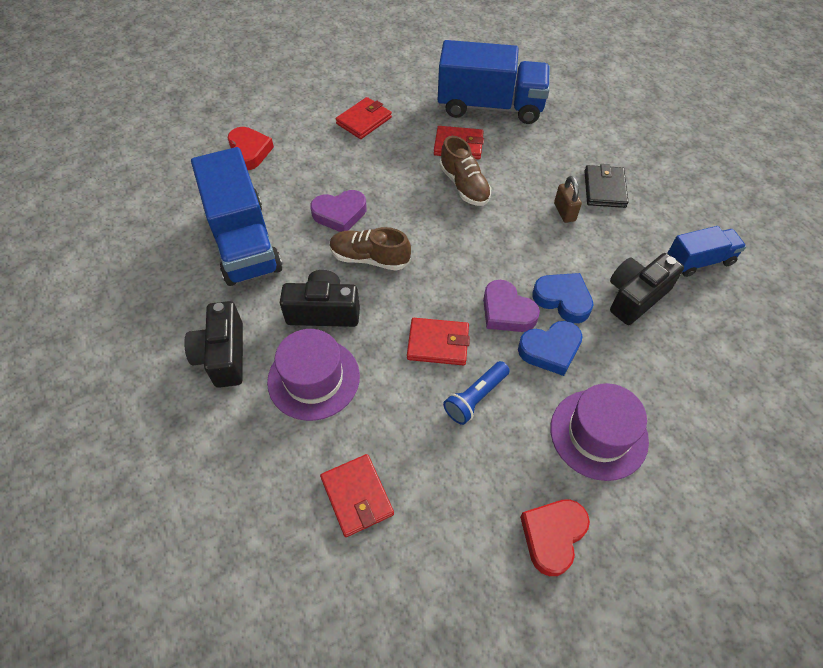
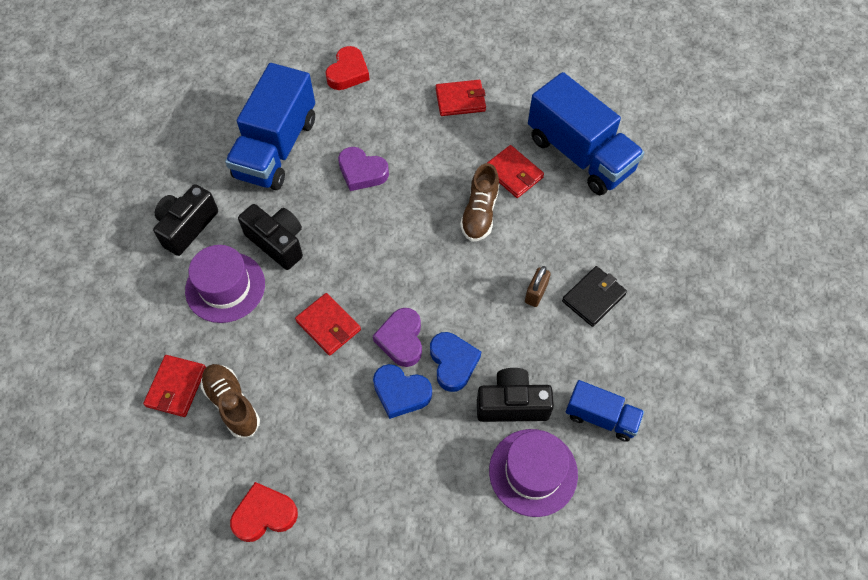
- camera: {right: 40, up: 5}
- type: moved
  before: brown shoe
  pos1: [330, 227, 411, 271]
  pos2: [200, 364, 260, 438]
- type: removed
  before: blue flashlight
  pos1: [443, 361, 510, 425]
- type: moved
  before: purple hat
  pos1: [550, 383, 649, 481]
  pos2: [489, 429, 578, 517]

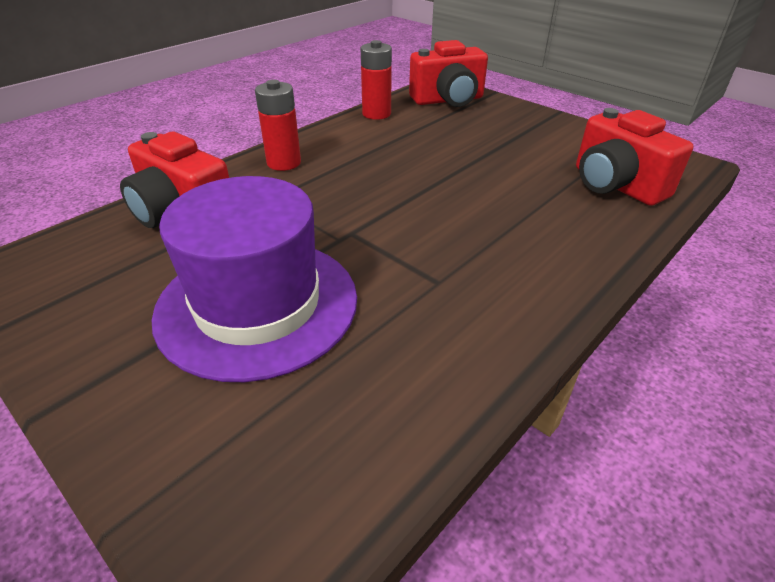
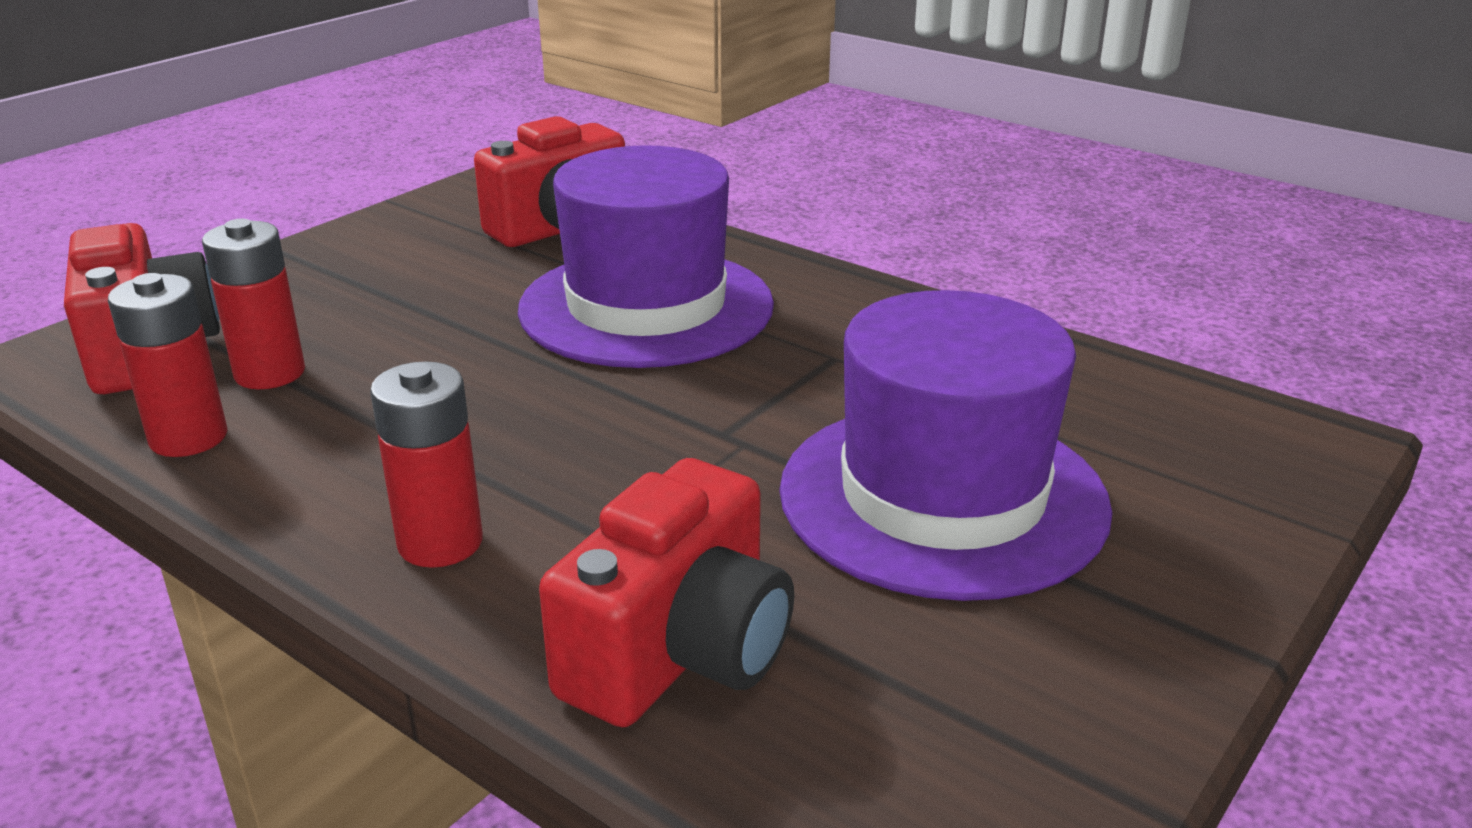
- camera: {right: -95, up: -10}
- type: added
  after: red battery
  pos2: [202, 219, 305, 389]
- type: added
  after: purple hat
  pos2: [518, 145, 774, 368]

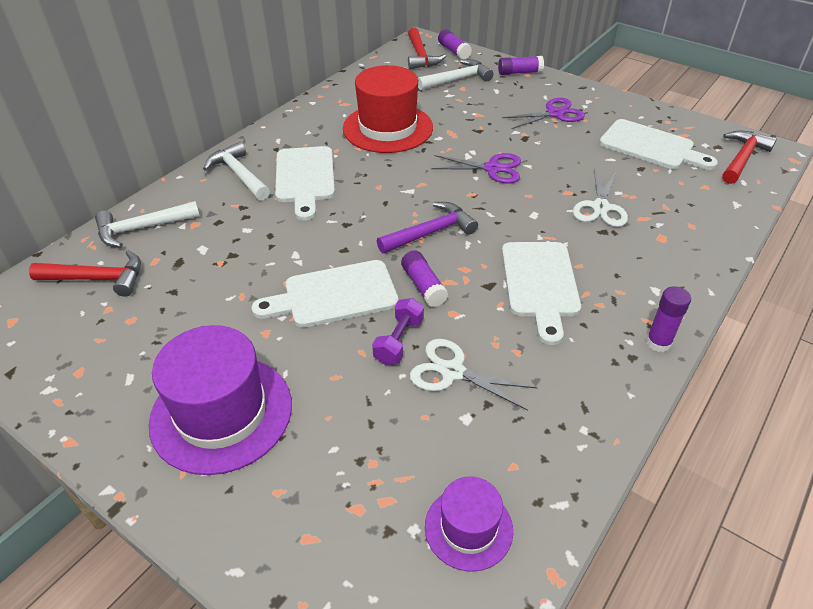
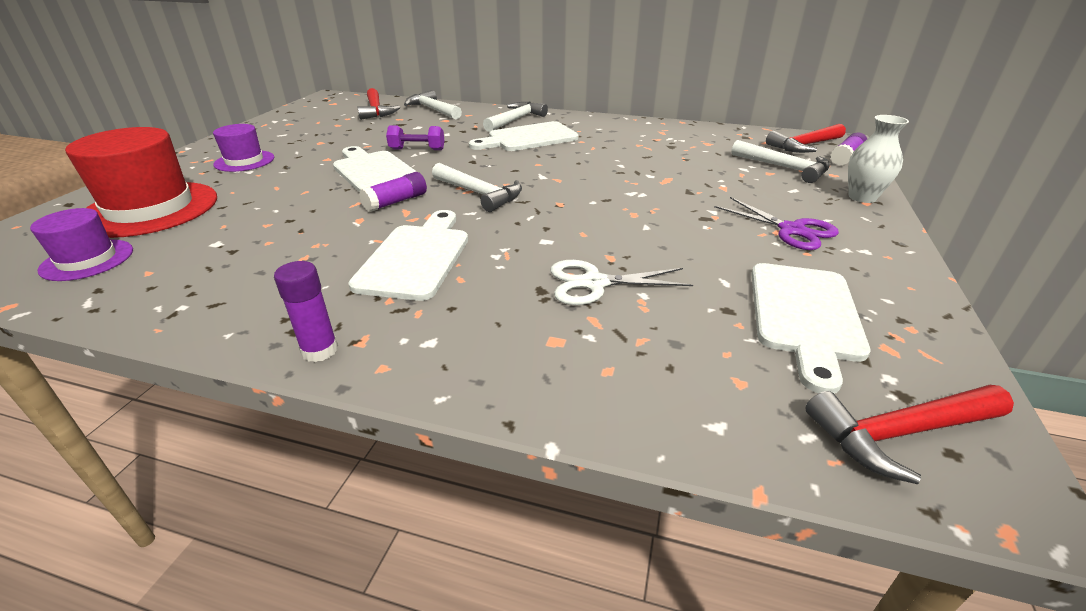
- camera: {right: 70, up: -10}
- type: resized
  before: purple hat
  pos1: [149, 325, 292, 475]
  pos2: [213, 124, 274, 172]
  scale: 0.55
- type: moved
  before: red hat
  pos1: [343, 65, 433, 153]
  pos2: [65, 127, 217, 238]
- type: moved
  before: purple dumbbell
  pos1: [372, 298, 424, 365]
  pos2: [386, 125, 445, 150]
- type: recoloured
  before: purple hammer
  after: white hammer
  pos1: [377, 202, 478, 254]
  pos2: [432, 163, 522, 212]
- type: removed
  before: white scissors
  pos1: [410, 339, 538, 411]
- type: removed
  before: purple scissors
  pos1: [431, 153, 521, 184]
- type: replaced
  before: purple glue stick
  after: white vase
  pos1: [498, 56, 544, 75]
  pos2: [848, 115, 909, 203]
- type: turned
  before: white cutting board
  pos1: [502, 242, 581, 345]
  pos2: [348, 210, 468, 301]
  turn: 120
- type: turned
  before: red hammer
  pos1: [722, 131, 777, 184]
  pos2: [805, 385, 1014, 484]
  turn: 150

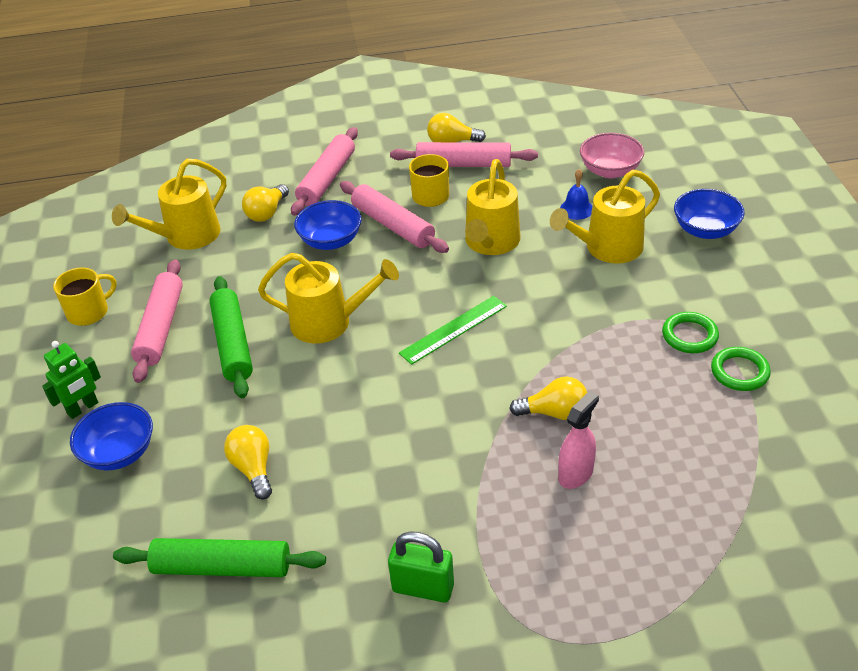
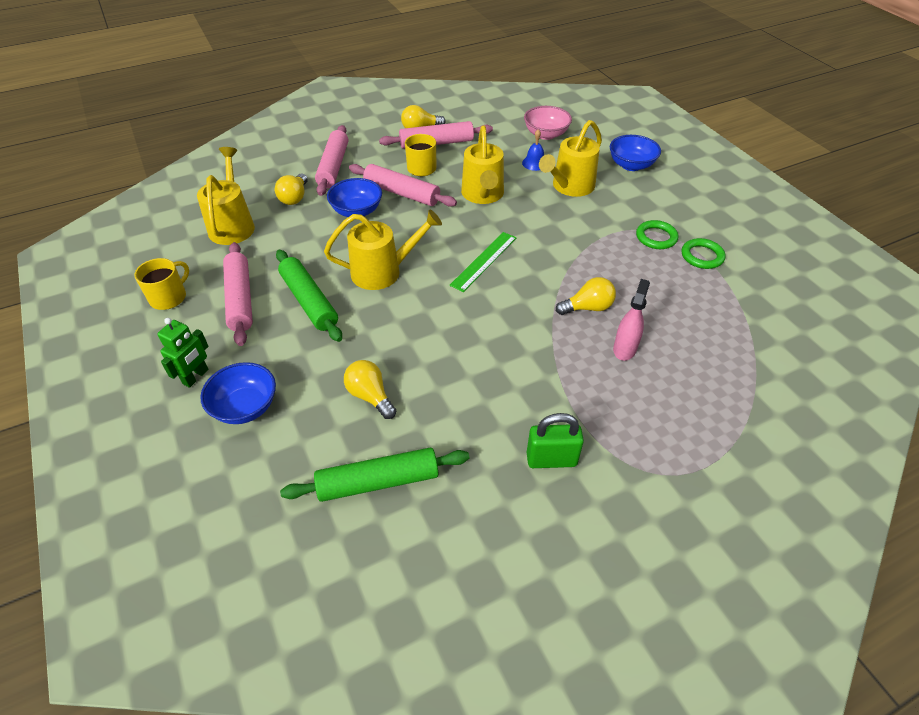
- camera: {right: -20, up: 5}
- type: turned
  before: yellow watering can
  pos1: [112, 159, 226, 250]
  pos2: [197, 147, 255, 245]
  turn: 150

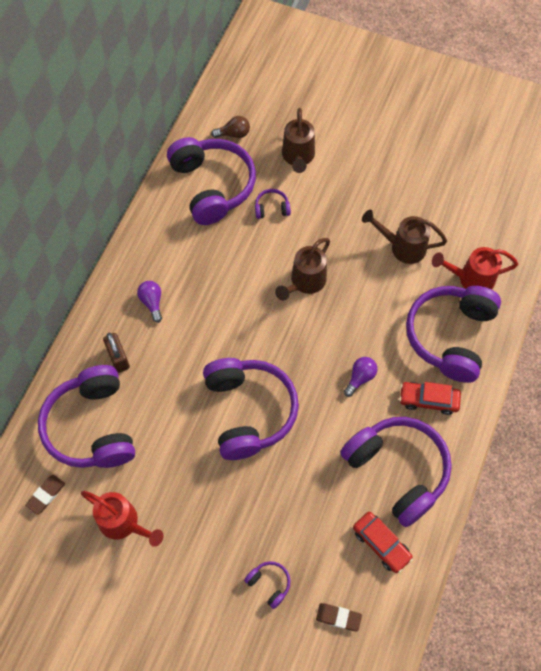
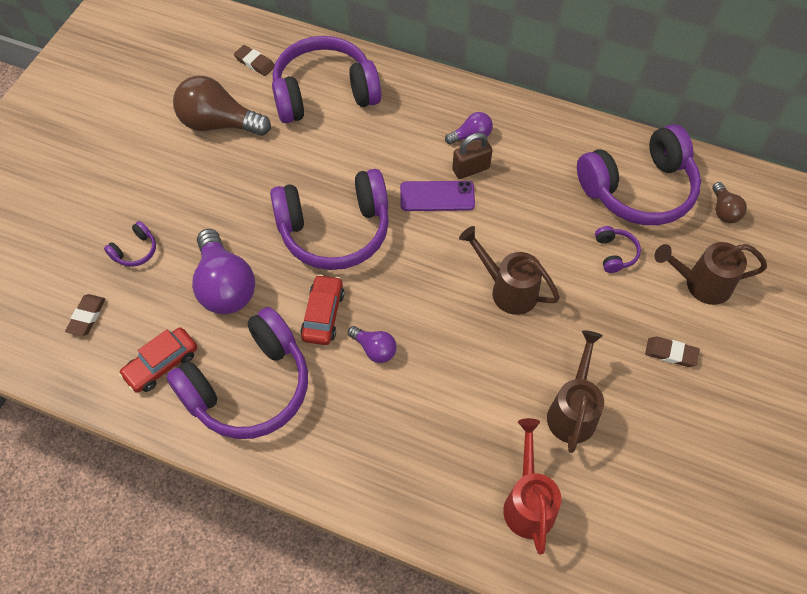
- camera: {right: 90, up: -5}
- type: replaced
  before: red watering can
  after: brown light bulb
  pos1: [81, 491, 164, 547]
  pos2: [173, 76, 271, 136]
- type: moved
  before: brown padlock
  pos1: [103, 333, 130, 373]
  pos2: [452, 132, 492, 179]
- type: moved
  before: red car
  pos1: [399, 382, 461, 415]
  pos2: [300, 274, 344, 345]
- type: removed
  before: purple headphones
  pos1: [406, 286, 501, 383]
- type: added
  after: purple light bulb
  pos2: [192, 229, 255, 314]
- type: added
  after: purple phone
  pos2: [400, 181, 475, 211]
- type: added
  after: brown eraser
  pos2: [645, 337, 700, 367]

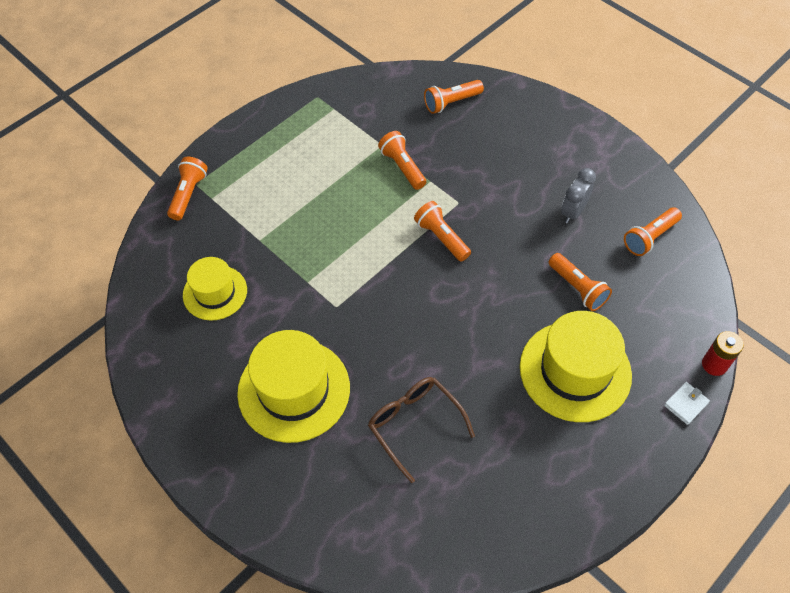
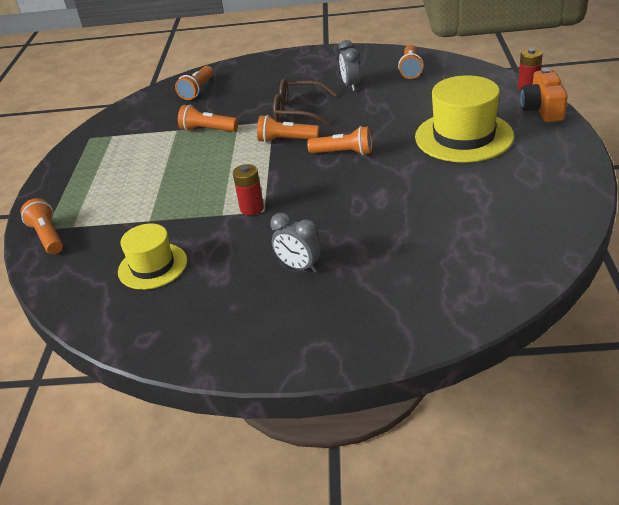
- camera: {right: -40, up: -20}
- type: replaced
  before: yellow hat
  after: grey clock
  pos1: [237, 330, 350, 443]
  pos2: [270, 213, 321, 272]
- type: moved
  before: brown glasses
  pos1: [368, 377, 475, 483]
  pos2: [273, 79, 337, 125]
- type: moved
  before: orange flashlight
  pos1: [549, 253, 612, 311]
  pos2: [307, 126, 372, 155]
- type: replaced
  before: white wallet
  after: orange camera
  pos1: [664, 382, 710, 425]
  pos2: [520, 68, 568, 122]
- type: added
  after: red battery
  pos2: [233, 164, 264, 215]

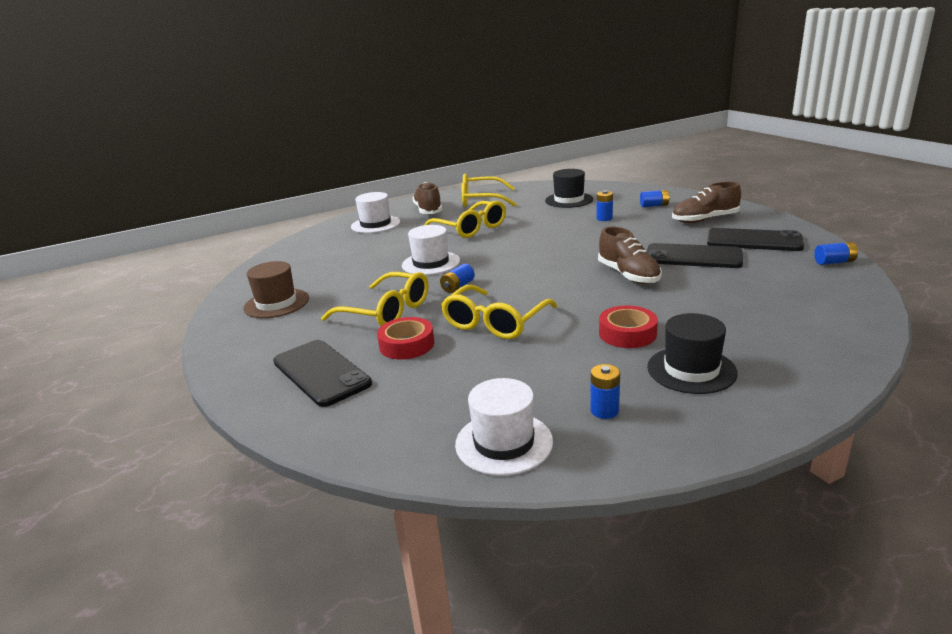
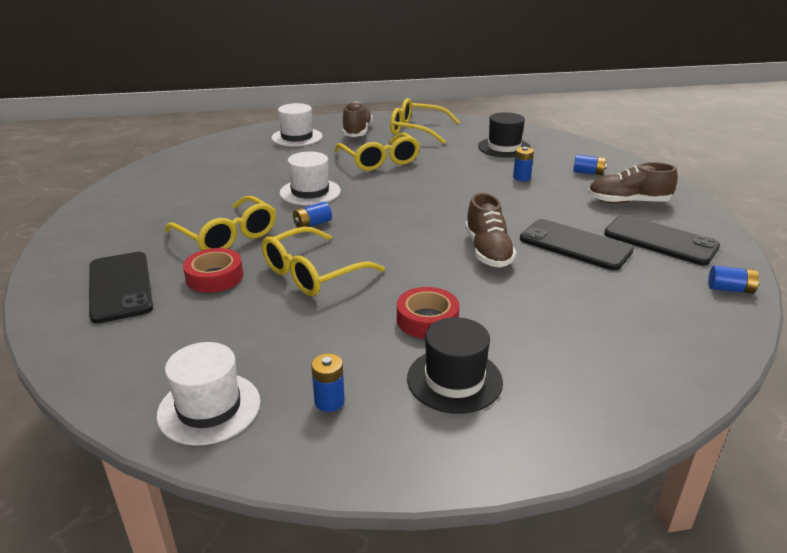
- camera: {right: 15, up: 5}
- type: removed
  before: brown hat
  pos1: [243, 261, 309, 318]

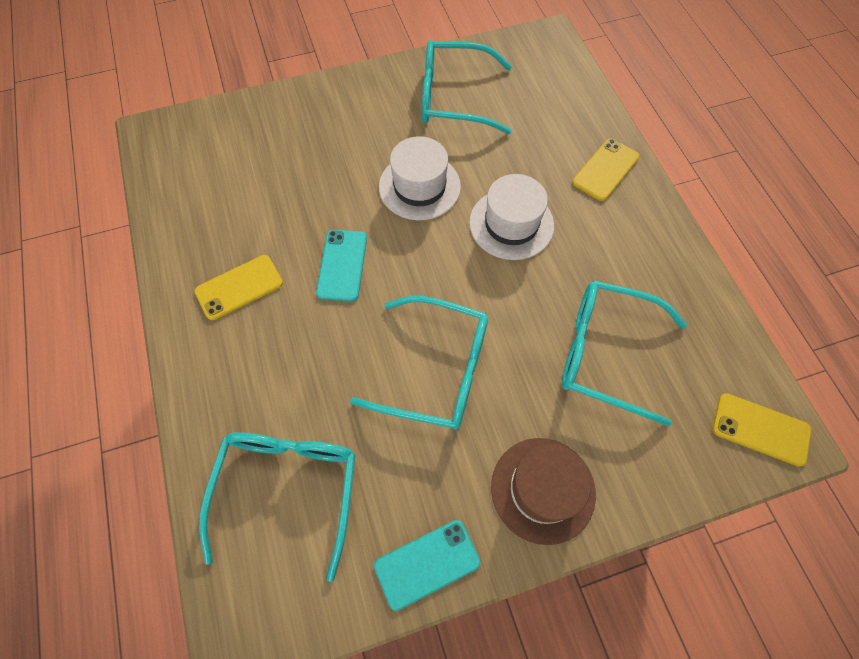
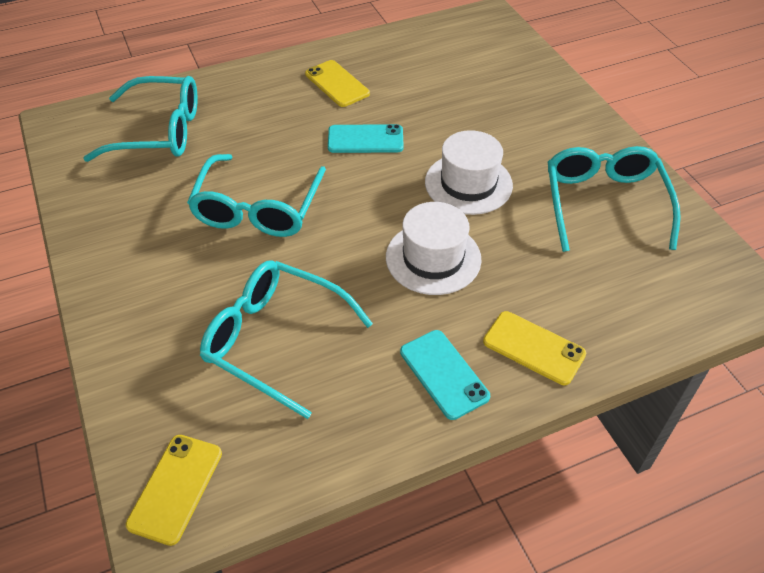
- camera: {right: 85, up: -15}
- type: moved
  before: turquoise phone
  pos1: [374, 520, 480, 611]
  pos2: [400, 330, 490, 420]
- type: removed
  before: brown hat
  pos1: [491, 438, 596, 545]
- type: turned
  before: turquoise glasses
  pos1: [562, 281, 687, 426]
  pos2: [200, 260, 373, 419]
  turn: -75

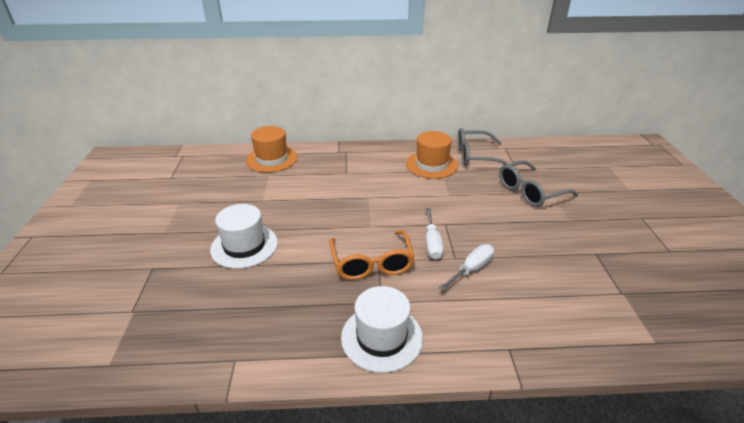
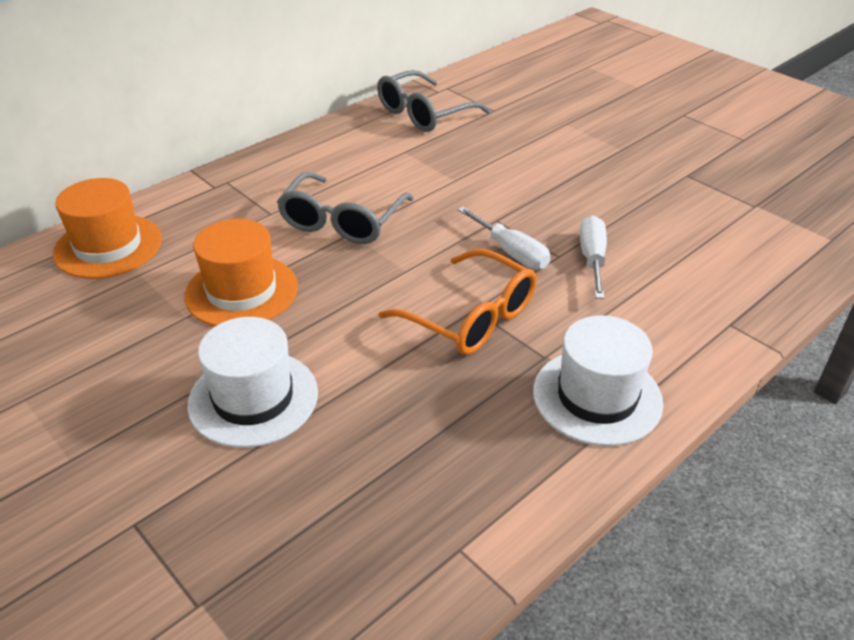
- camera: {right: -40, up: 5}
- type: moved
  before: orange hat
  pos1: [406, 131, 458, 179]
  pos2: [184, 219, 298, 326]
- type: moved
  before: grey glasses
  pos1: [499, 160, 578, 207]
  pos2: [277, 172, 414, 244]

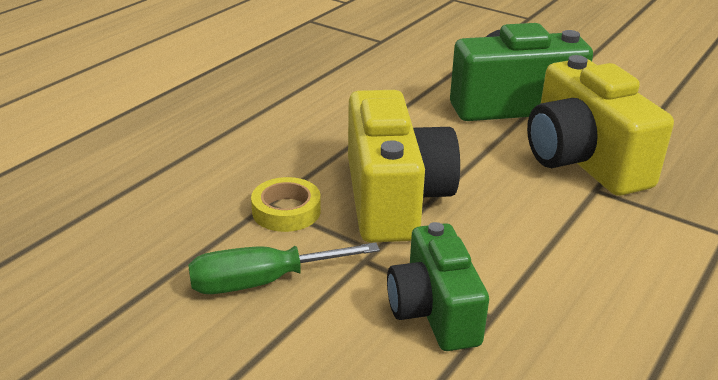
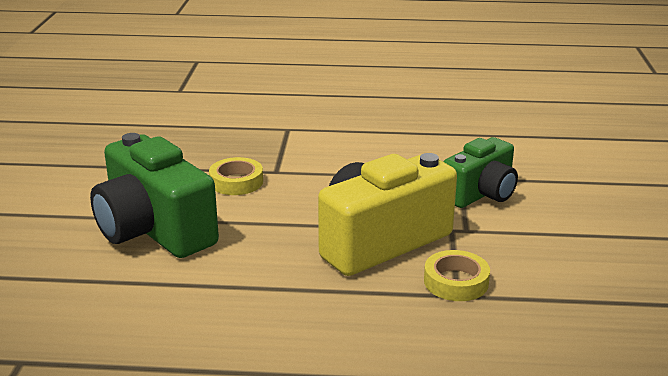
- camera: {right: -120, up: -5}
- type: removed
  before: green screwdriver
  pos1: [188, 242, 380, 294]
- type: replaced
  before: yellow camera
  after: yellow tape
  pos1: [527, 55, 674, 196]
  pos2: [209, 157, 263, 195]

